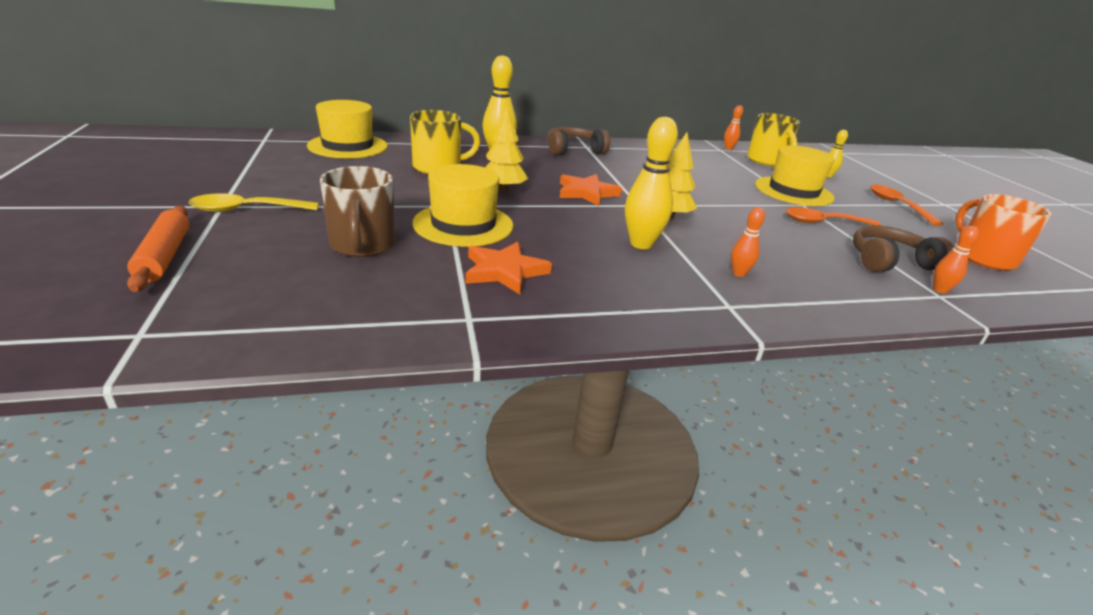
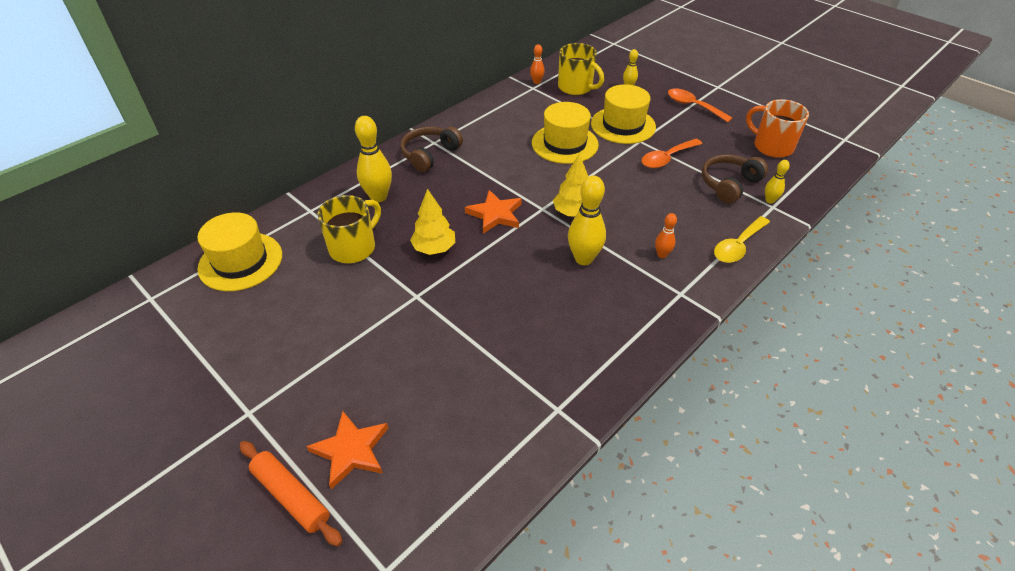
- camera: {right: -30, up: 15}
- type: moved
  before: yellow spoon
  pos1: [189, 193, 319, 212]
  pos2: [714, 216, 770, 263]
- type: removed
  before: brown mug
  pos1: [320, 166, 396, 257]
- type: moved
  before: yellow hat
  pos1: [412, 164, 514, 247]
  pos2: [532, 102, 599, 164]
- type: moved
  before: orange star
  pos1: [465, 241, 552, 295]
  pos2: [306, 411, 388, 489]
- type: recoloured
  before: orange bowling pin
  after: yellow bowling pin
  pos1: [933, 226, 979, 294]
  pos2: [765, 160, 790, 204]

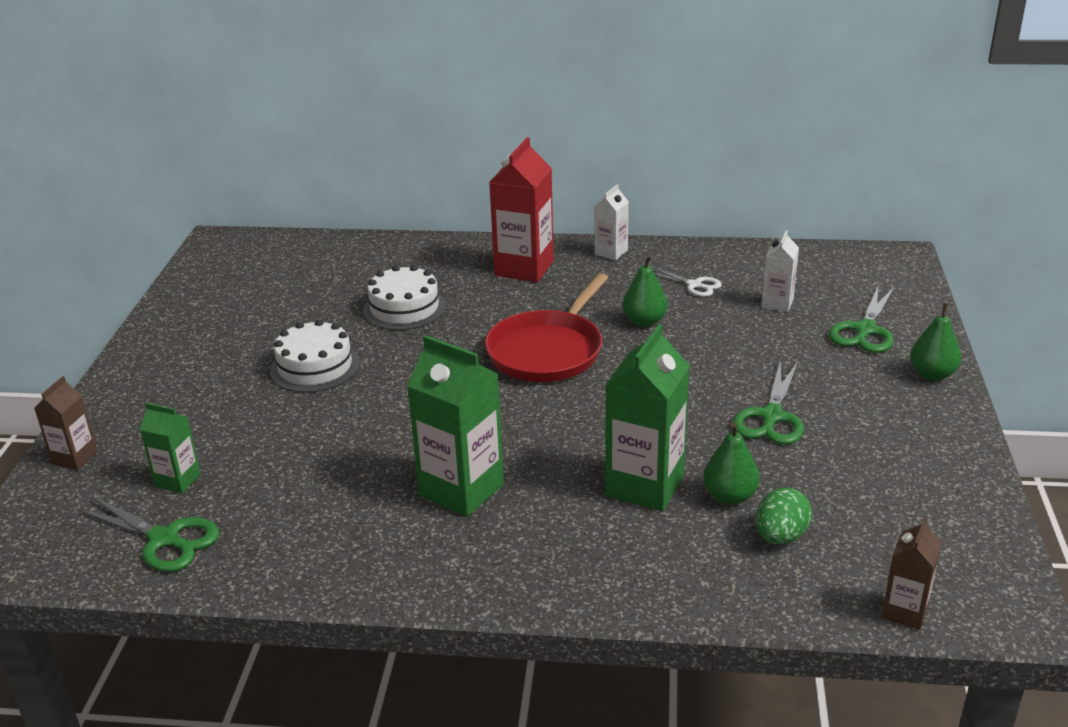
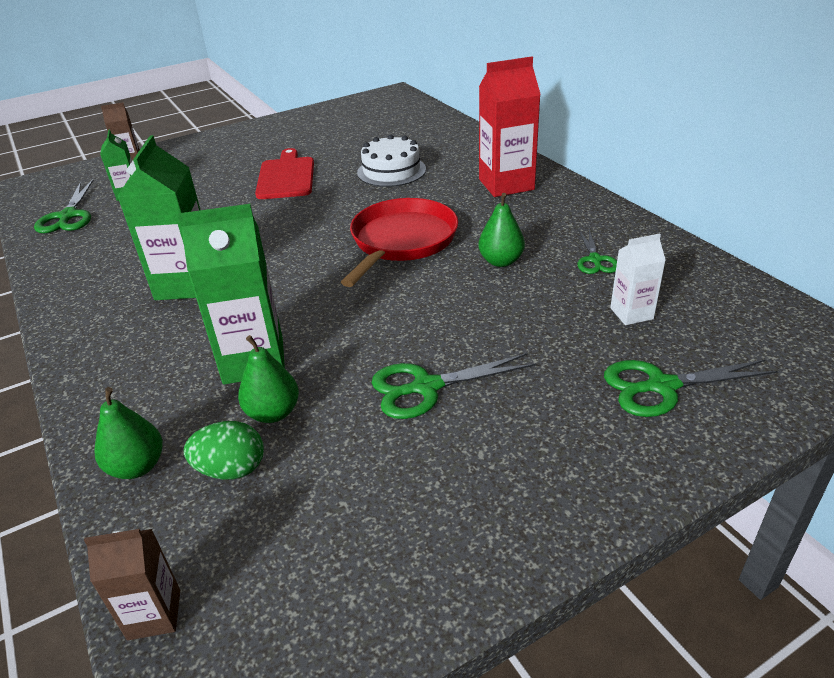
- camera: {right: 55, up: 5}
- type: replaced
  before: white cake
  after: red cutting board
  pos1: [270, 319, 360, 393]
  pos2: [255, 148, 314, 199]
- type: turned
  before: red pan
  pos1: [485, 273, 608, 382]
  pos2: [341, 198, 458, 287]
  turn: 120
- type: removed
  before: white carton
  pos1: [594, 184, 629, 260]
- type: recoloured
  before: white scissors
  after: green scissors
  pos1: [651, 267, 722, 297]
  pos2: [577, 229, 617, 274]
- type: moved
  before: green pear
  pos1: [910, 303, 961, 381]
  pos2: [94, 387, 163, 479]

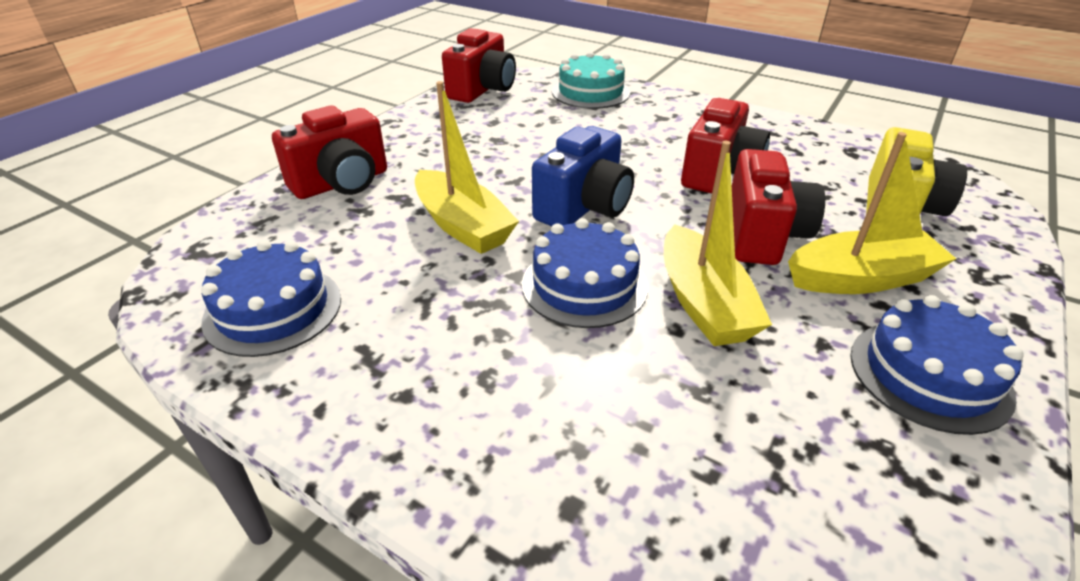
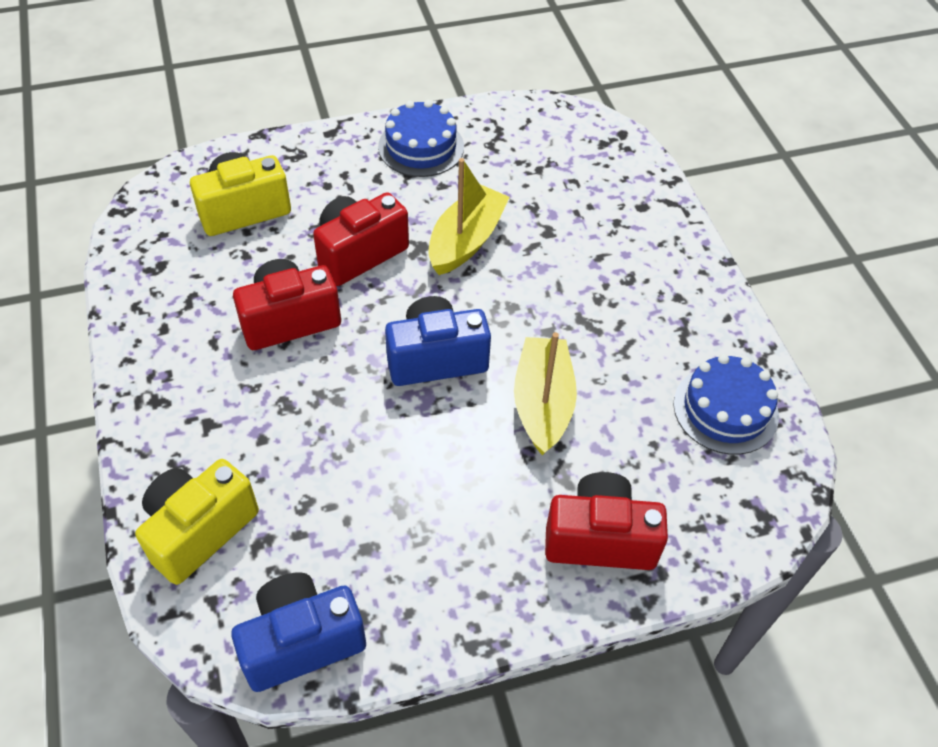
- camera: {right: -140, up: 15}
- type: recoloured
  before: red camera
  after: blue camera
  pos1: [442, 28, 516, 103]
  pos2: [231, 572, 366, 692]
- type: removed
  before: blue cake
  pos1: [522, 218, 648, 328]
- type: replaced
  before: turquoise cake
  after: yellow camera
  pos1: [552, 52, 630, 109]
  pos2: [135, 459, 259, 585]
- type: removed
  before: yellow boat
  pos1: [788, 132, 956, 294]

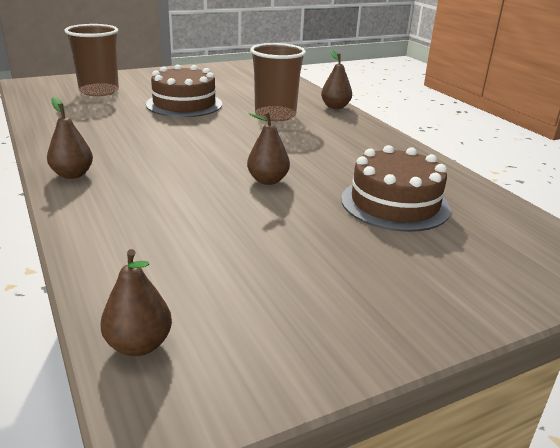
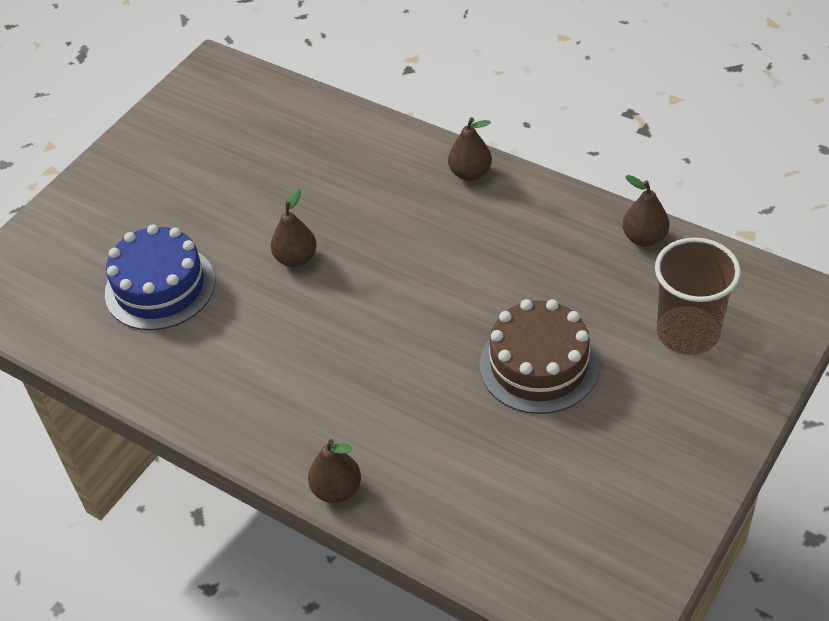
- camera: {right: 155, up: 20}
- type: moved
  before: brown pear
  pos1: [100, 249, 172, 356]
  pos2: [623, 175, 670, 247]
- type: removed
  before: brown cup
  pos1: [250, 43, 306, 121]
- type: recoloured
  before: brown cake
  after: blue cake
  pos1: [341, 145, 451, 232]
  pos2: [105, 224, 215, 330]

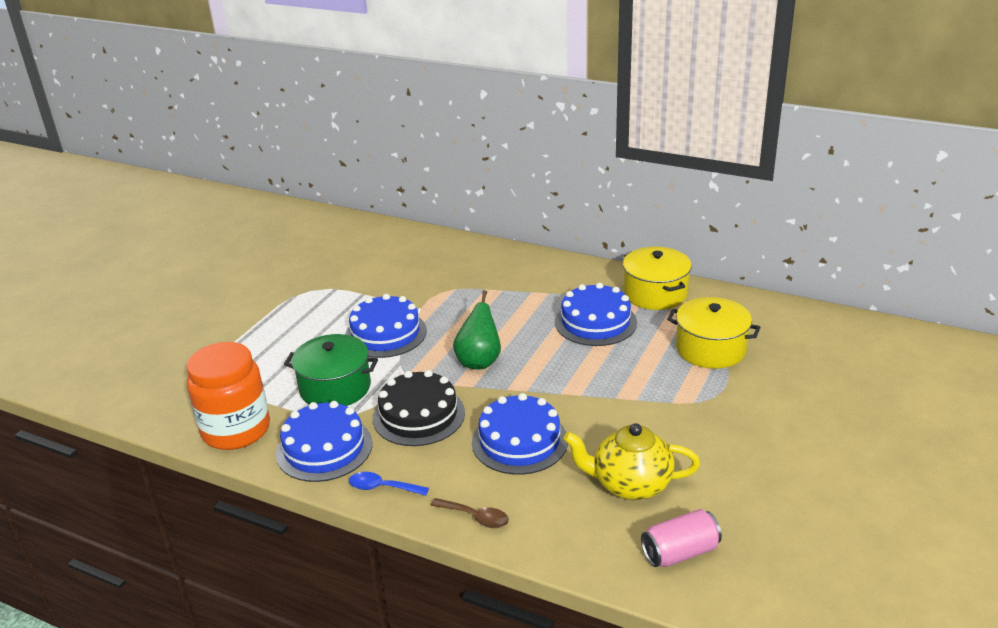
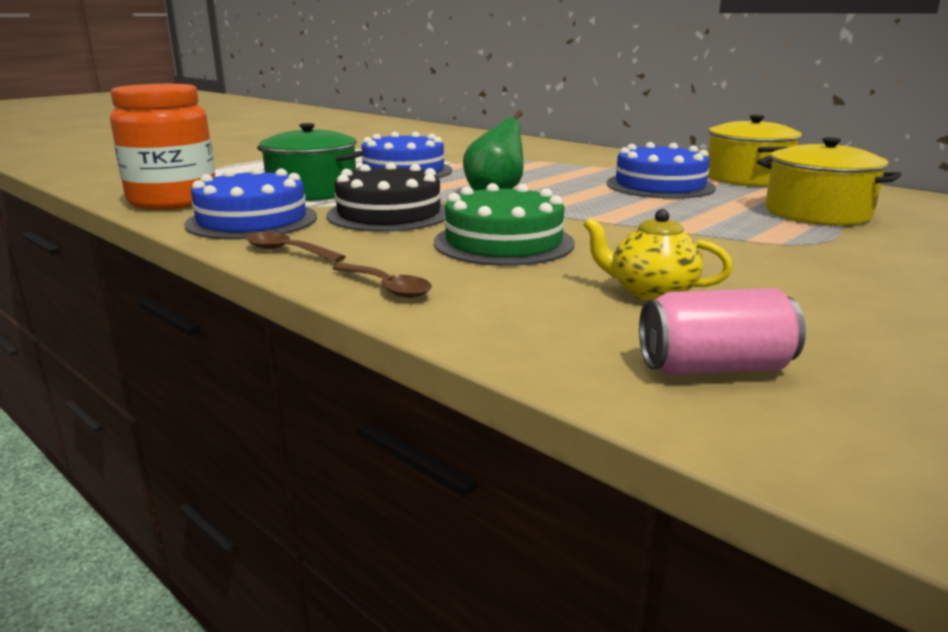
- camera: {right: 15, up: -10}
- type: recoloured
  before: blue spoon
  after: brown spoon
  pos1: [349, 472, 429, 496]
  pos2: [246, 232, 346, 262]
- type: recoloured
  before: blue cake
  after: green cake
  pos1: [472, 393, 568, 475]
  pos2: [434, 183, 575, 266]
- type: resized
  before: yellow teapot
  pos1: [563, 423, 700, 500]
  pos2: [583, 209, 733, 301]
  scale: 0.66

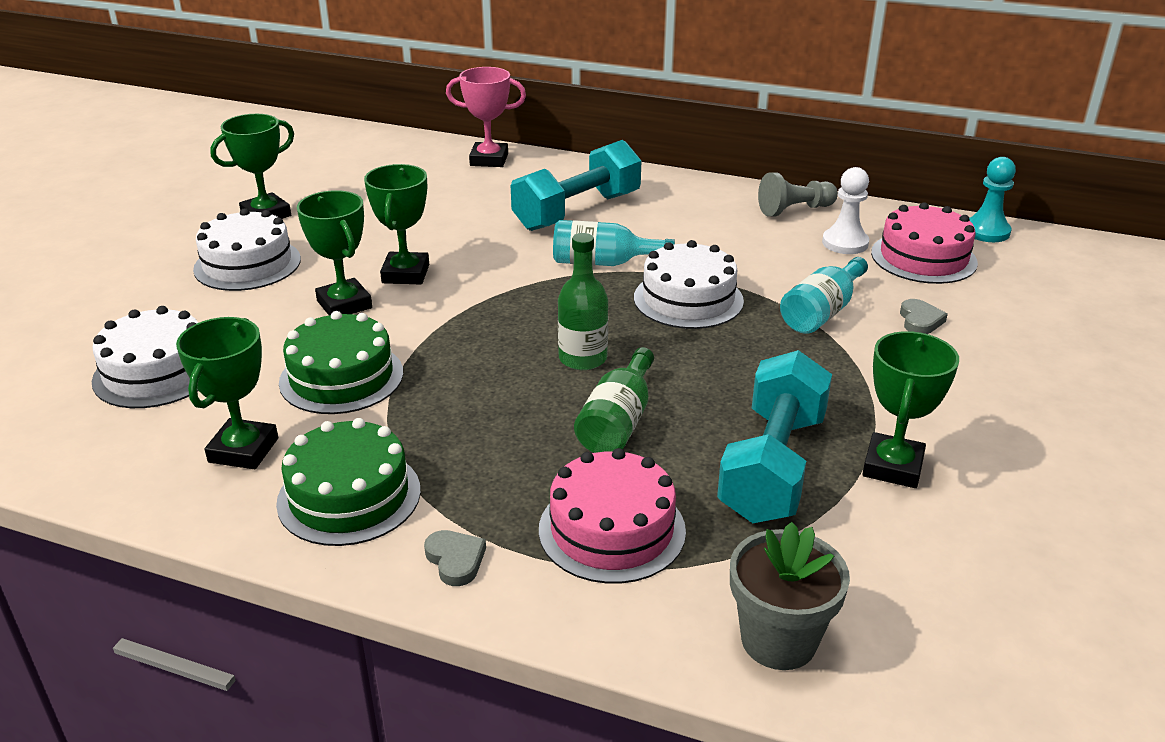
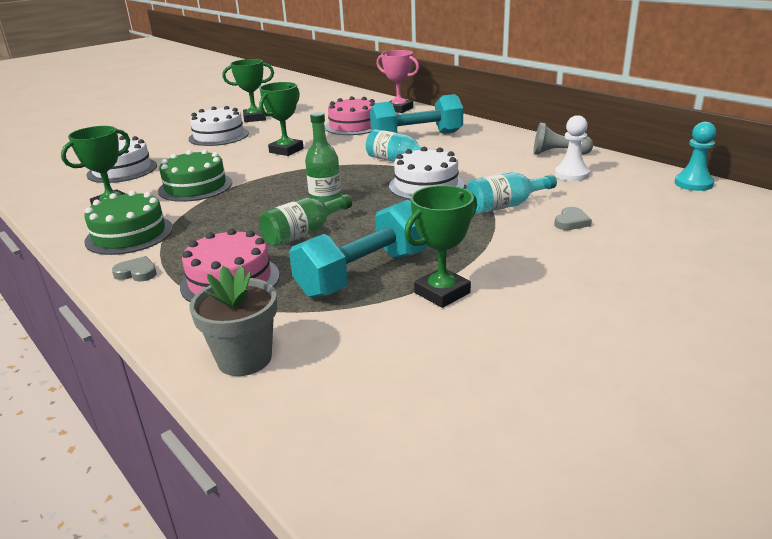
- camera: {right: 30, up: -5}
- type: removed
  before: green trophy
  pos1: [297, 190, 372, 315]
- type: turned
  before: grey heart
  pos1: [424, 530, 486, 586]
  pos2: [112, 256, 157, 281]
  turn: -75
- type: moved
  before: pink cake
  pos1: [871, 202, 978, 284]
  pos2: [325, 96, 376, 135]

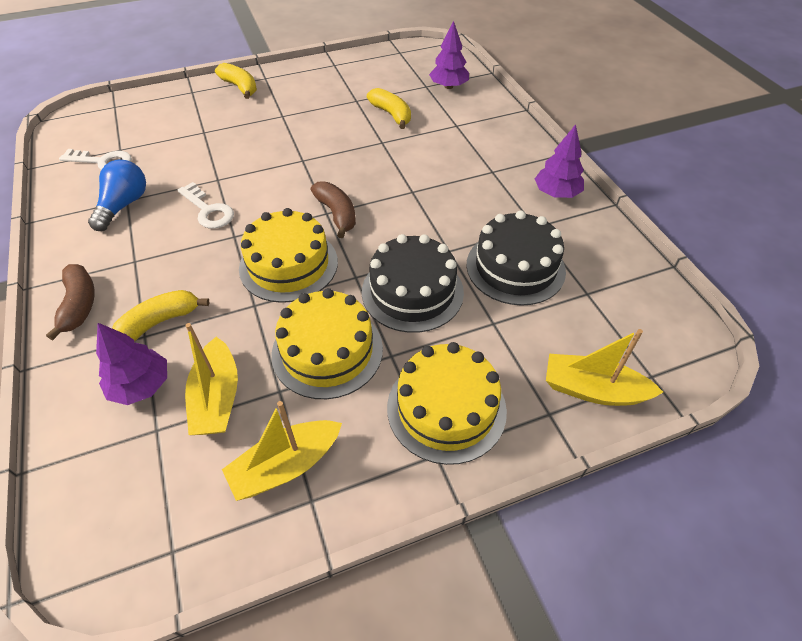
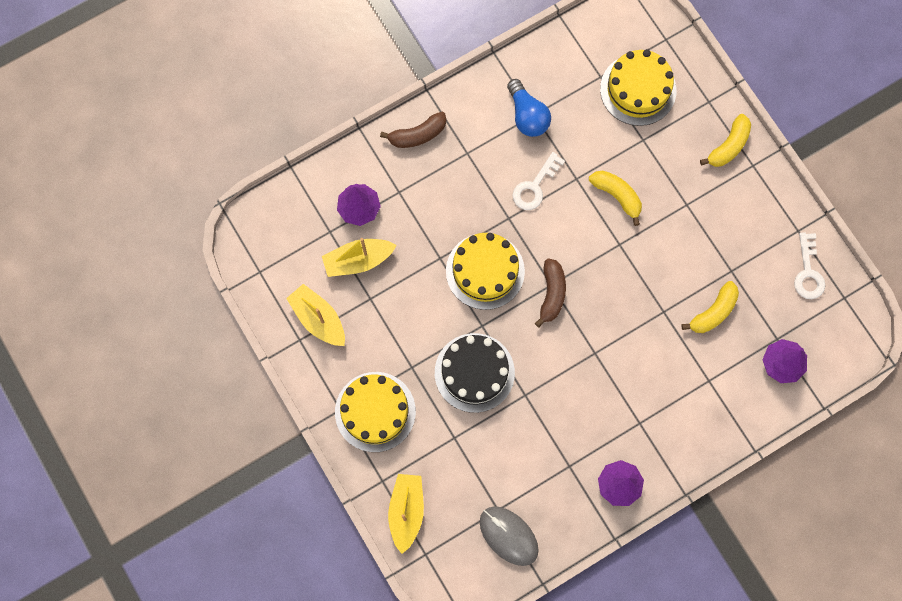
- camera: {right: 80, up: 25}
- type: moved
  before: white key
  pos1: [59, 149, 132, 170]
  pos2: [794, 232, 825, 299]
- type: turned
  before: blue light bulb
  pos1: [88, 160, 146, 231]
  pos2: [507, 79, 551, 137]
  turn: 60
- type: moved
  before: yellow banana
  pos1: [112, 290, 210, 341]
  pos2: [589, 170, 642, 226]
- type: moved
  before: yellow cake
  pos1: [272, 288, 383, 399]
  pos2: [600, 49, 677, 126]
- type: turned
  before: brown banana
  pos1: [311, 181, 356, 238]
  pos2: [535, 258, 566, 327]
  turn: -45
- type: removed
  before: black cake
  pos1: [466, 211, 566, 306]
- type: added
  after: grey mouse
  pos2: [480, 506, 539, 566]

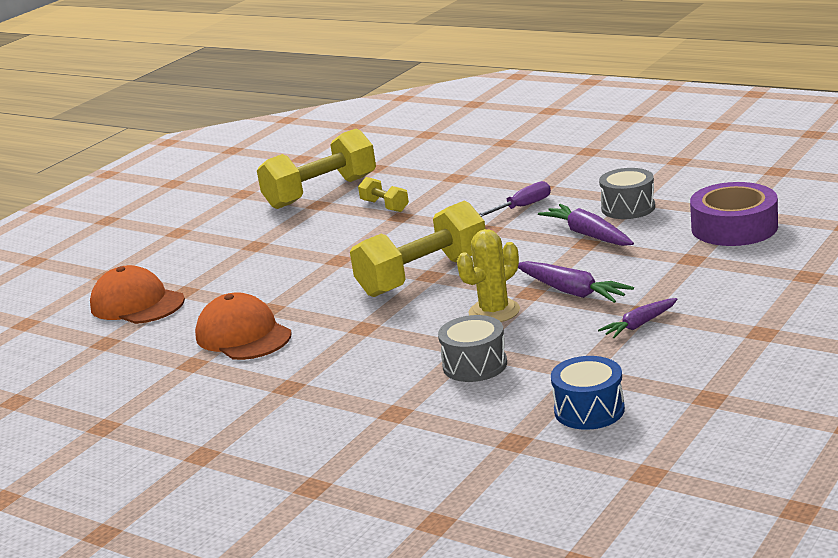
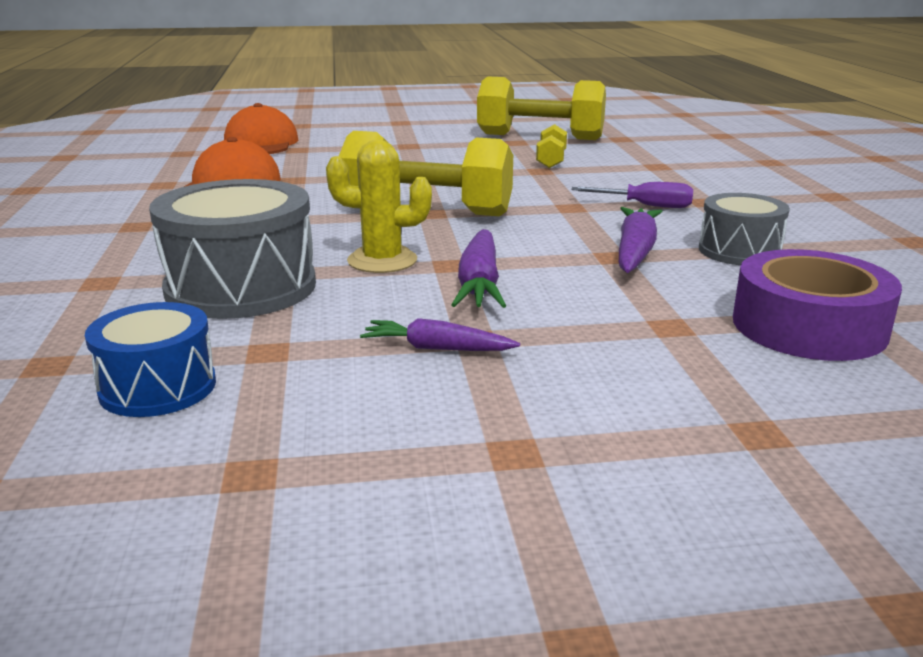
- camera: {right: 45, up: 0}
- type: resized
  before: grey drum
  pos1: [438, 315, 507, 382]
  pos2: [149, 179, 316, 319]
  scale: 1.67

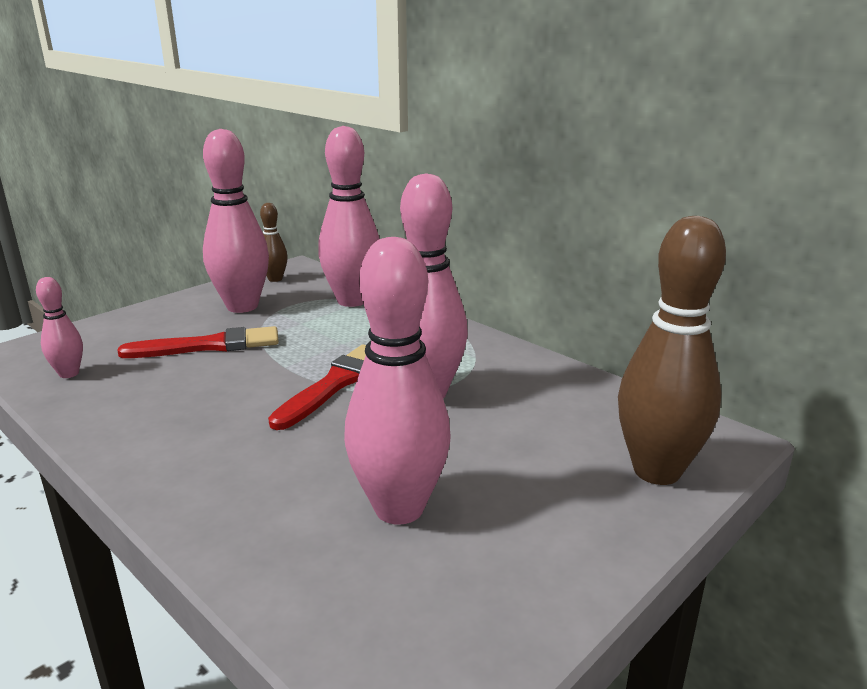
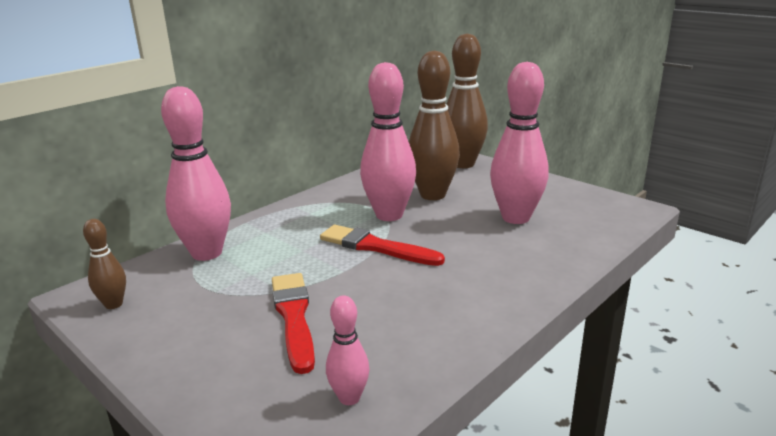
- camera: {right: -90, up: 0}
- type: removed
  before: pink bowling pin
  pos1: [203, 129, 269, 313]
- type: added
  after: brown bowling pin
  pos2: [409, 51, 460, 200]

